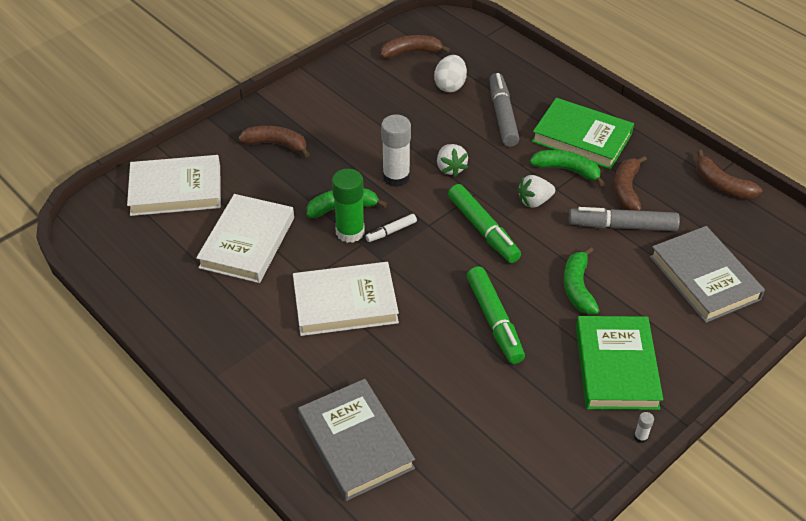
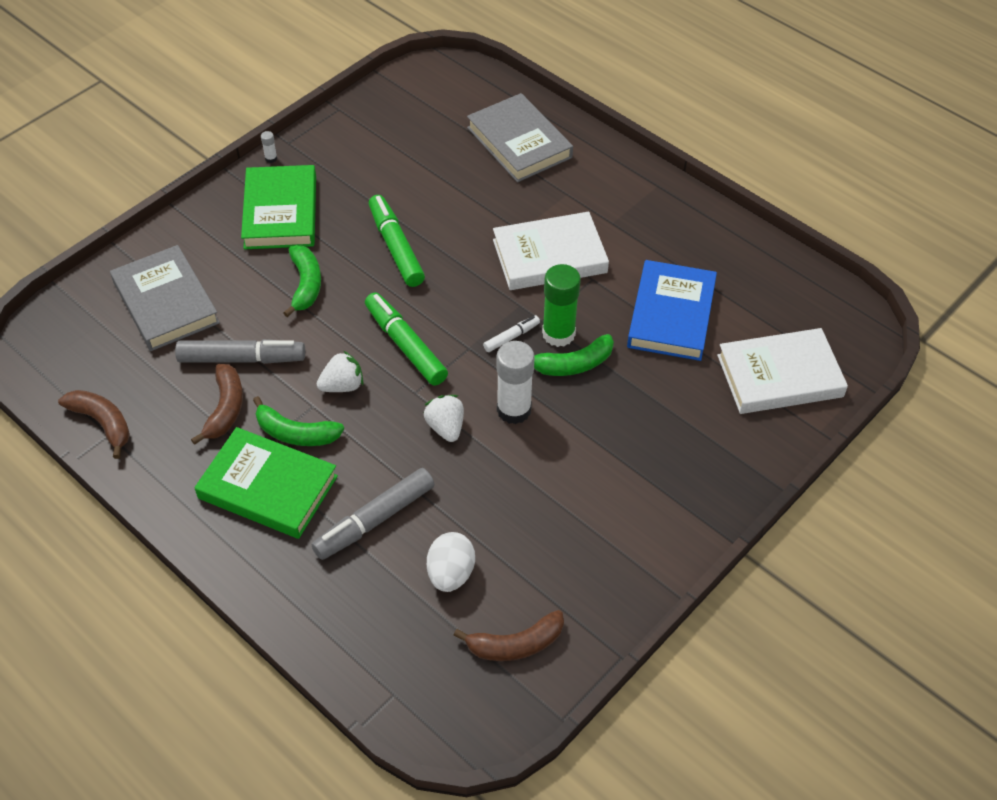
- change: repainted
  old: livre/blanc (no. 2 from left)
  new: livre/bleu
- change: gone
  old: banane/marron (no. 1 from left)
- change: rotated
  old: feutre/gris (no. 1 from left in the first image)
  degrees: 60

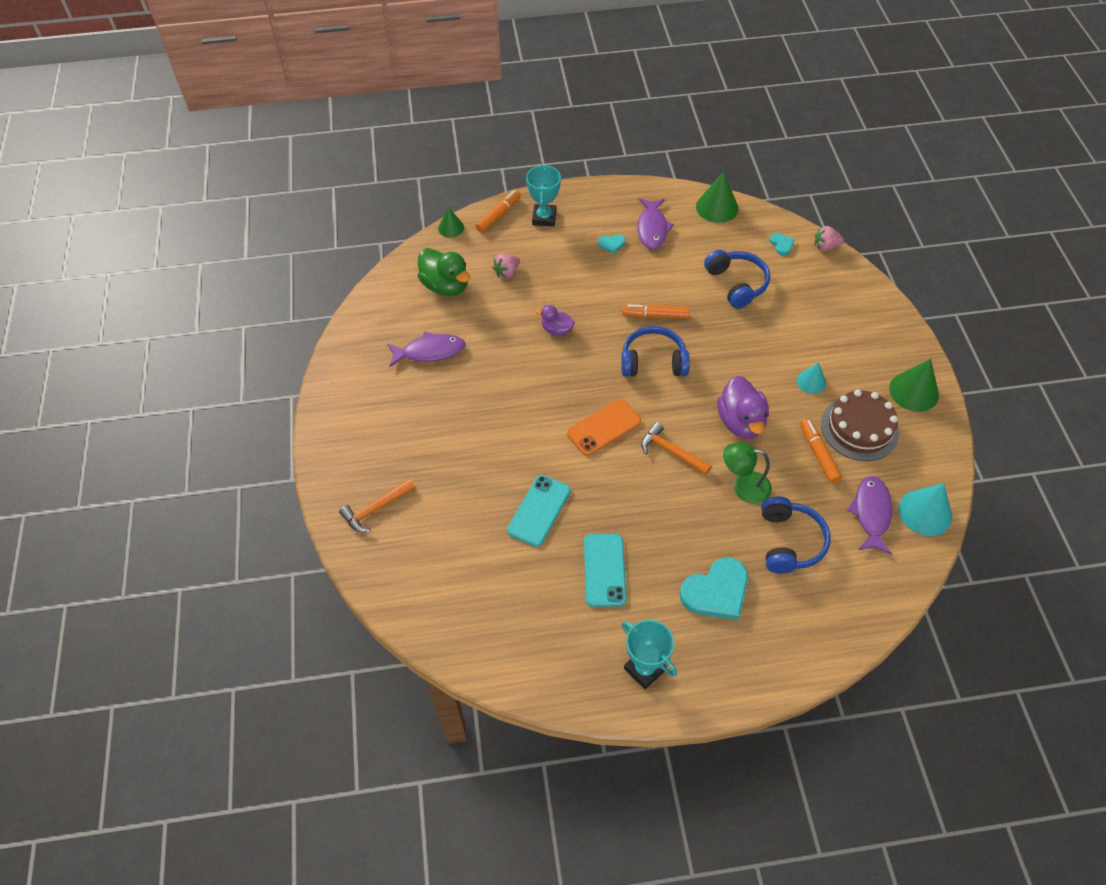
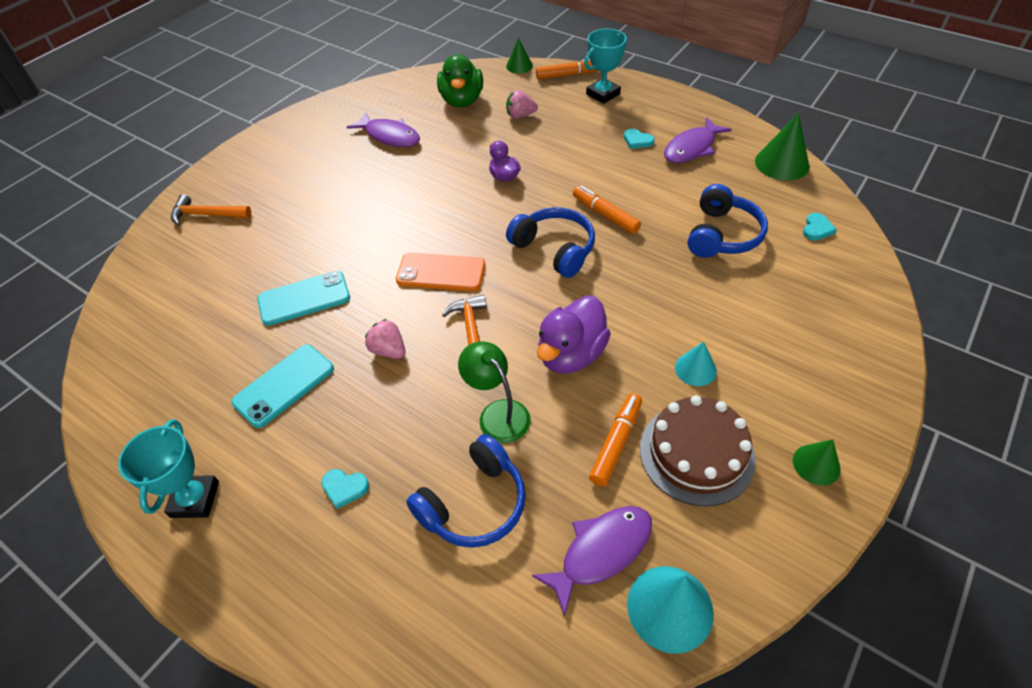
- change: scaled
  old: cœur/turquoise (no. 2 from left in the first image)
  factor: 0.47
- change: shifted
  old: fraise/rose (no. 2 from left in the first image)
  new: fraise/rose (no. 1 from left)
- change: scaled
  old: cône/vert (no. 3 from left)
  factor: 0.61

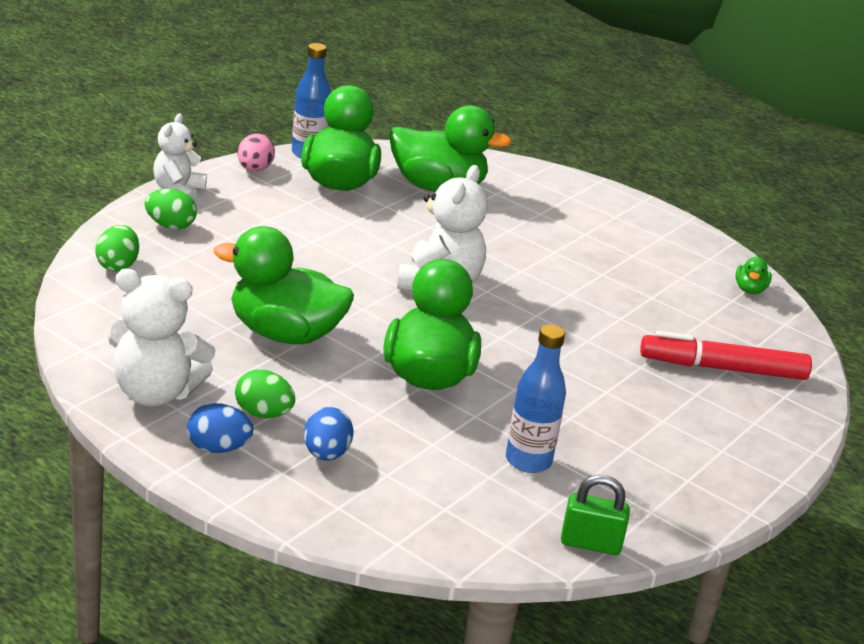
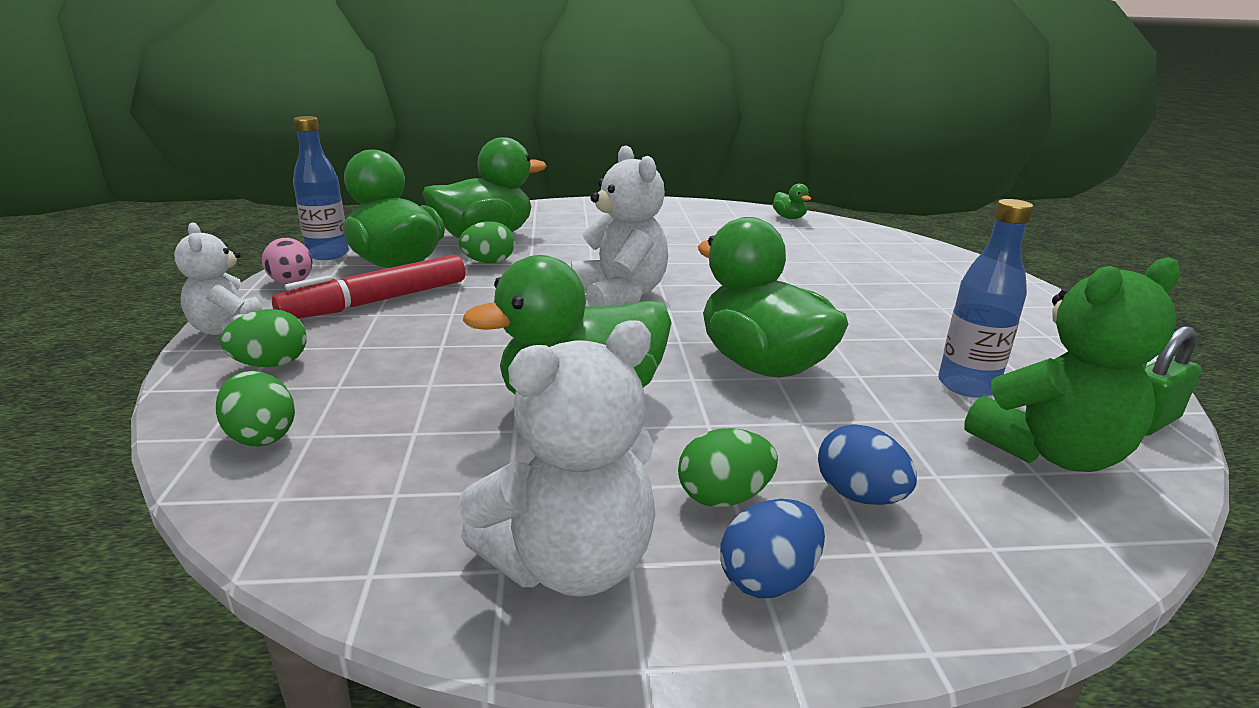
- change: shifted
  old: feutre/rouge
- change: new
  new: œuf/vert (no. 3 from left)
- change: new
  new: ours en peluche/vert

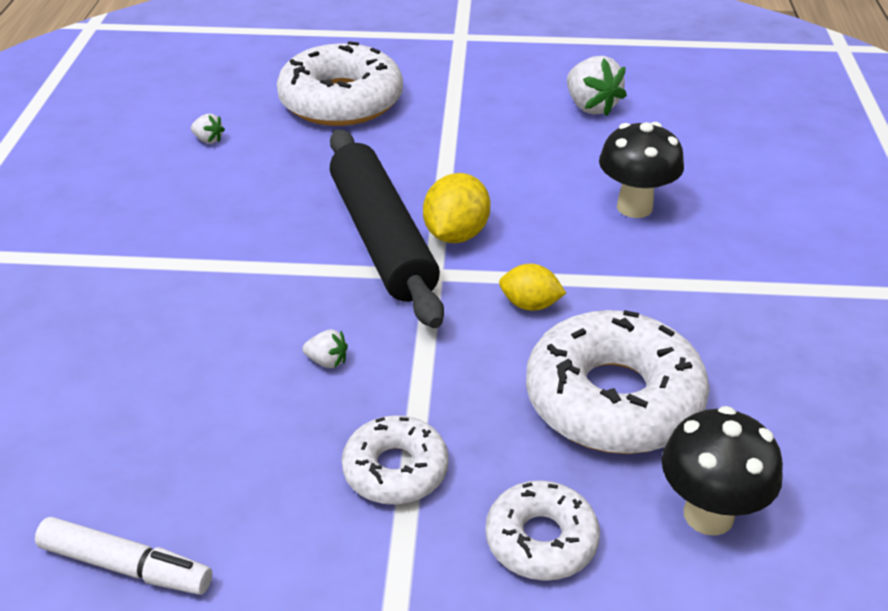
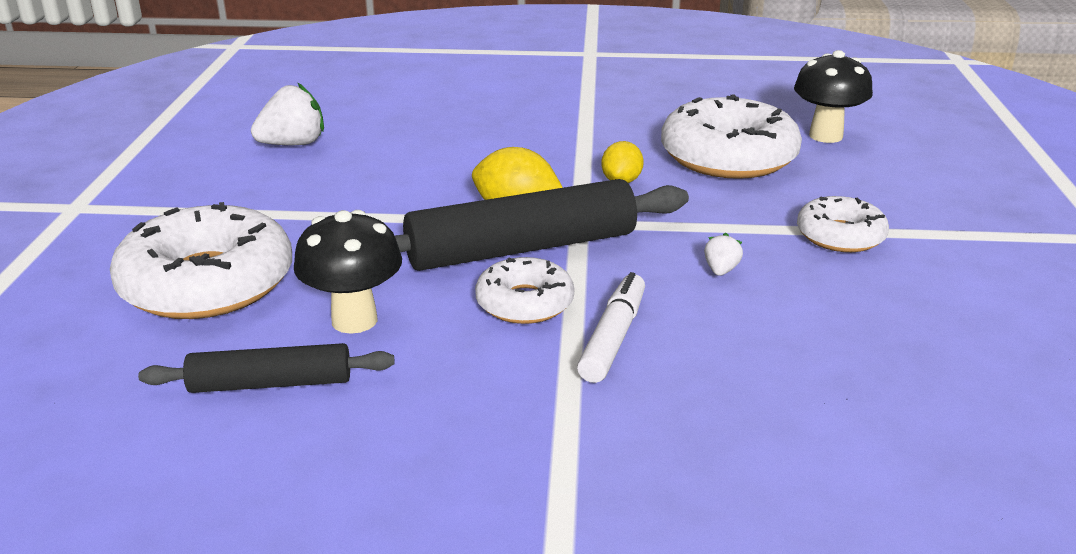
- change: shifted
  old: feutre/blanc
- change: swapped
  old: fraise/blanc (no. 1 from left)
  new: rouleau à pâtisserie/noir (no. 1 from left)
- change: shifted
  old: beignet/blanc (no. 3 from left in the first image)
  new: beignet/blanc (no. 2 from left)
- change: shifted
  old: champignon/noir (no. 1 from left)

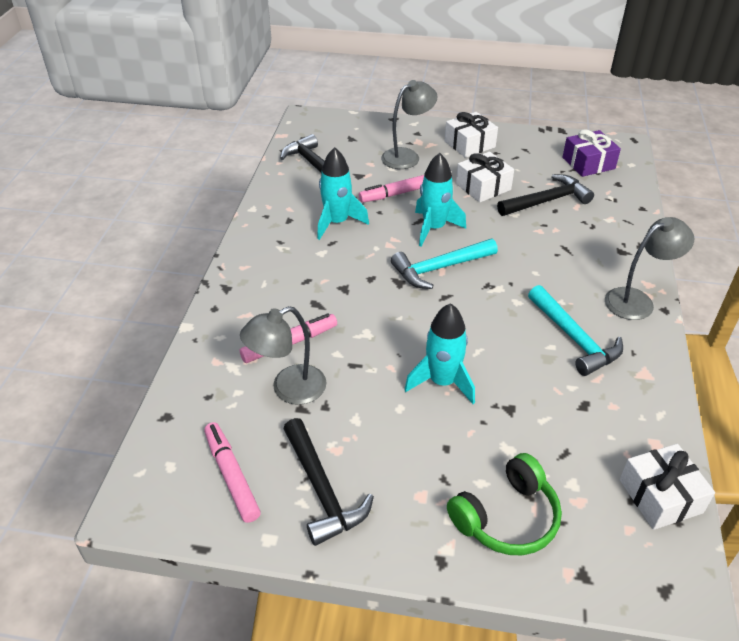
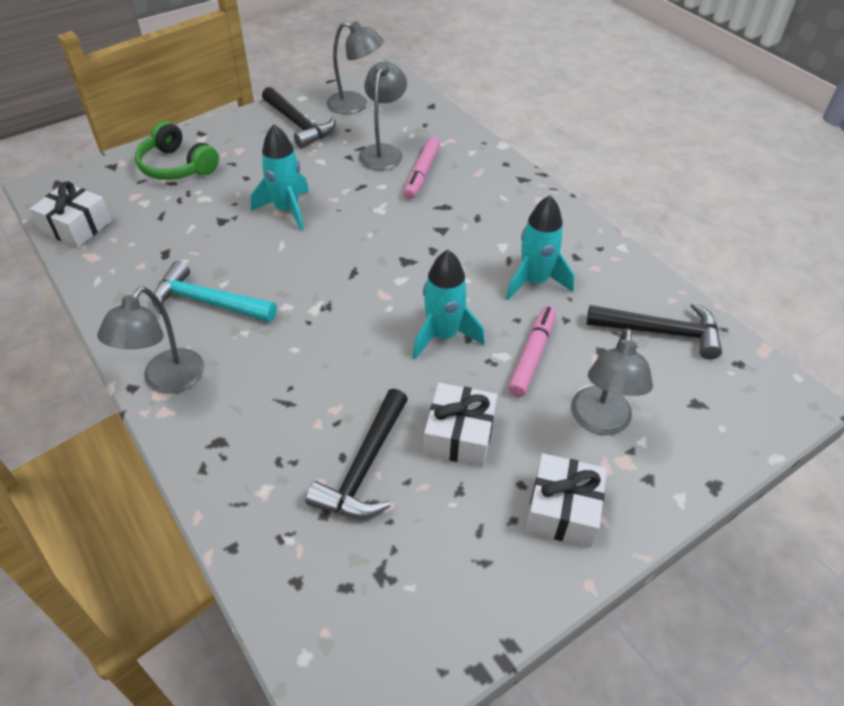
- change: swapped
  old: feutre/rose (no. 1 from left)
  new: lampe/gris (no. 2 from left)
- change: rotated
  old: marteau/noir (no. 2 from left in the first image)
  degrees: -150
- change: gone
  old: marteau/turquoise (no. 1 from left)
- change: rotated
  old: casque audio/vert
  degrees: -60
- change: gone
  old: cadeau/violet

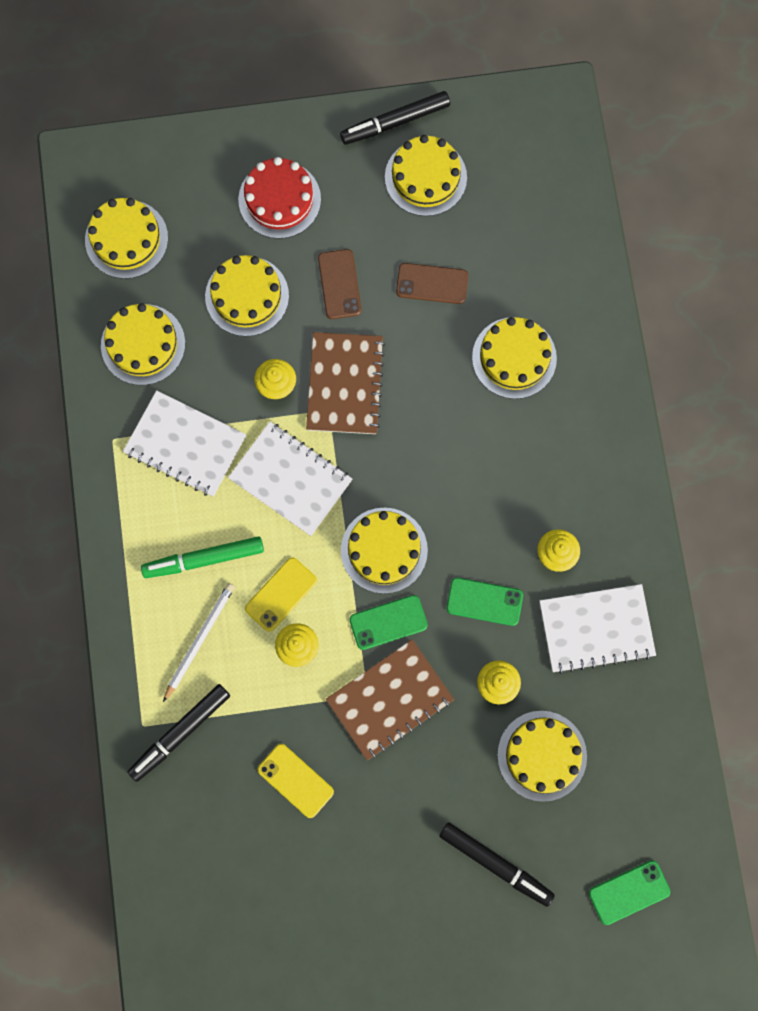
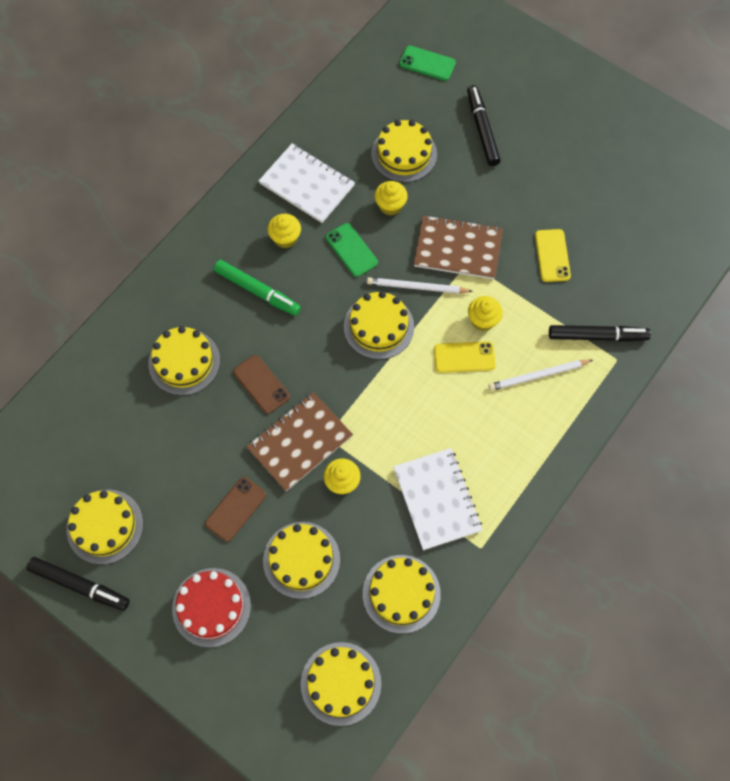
- change: shifted
  old: feutre/vert
- change: gone
  old: carnet/blanc (no. 2 from left)
- change: swapped
  old: téléphone/vert (no. 1 from left)
  new: crayon/blanc (no. 1 from left)
- change: shifted
  old: téléphone/marron (no. 2 from left)

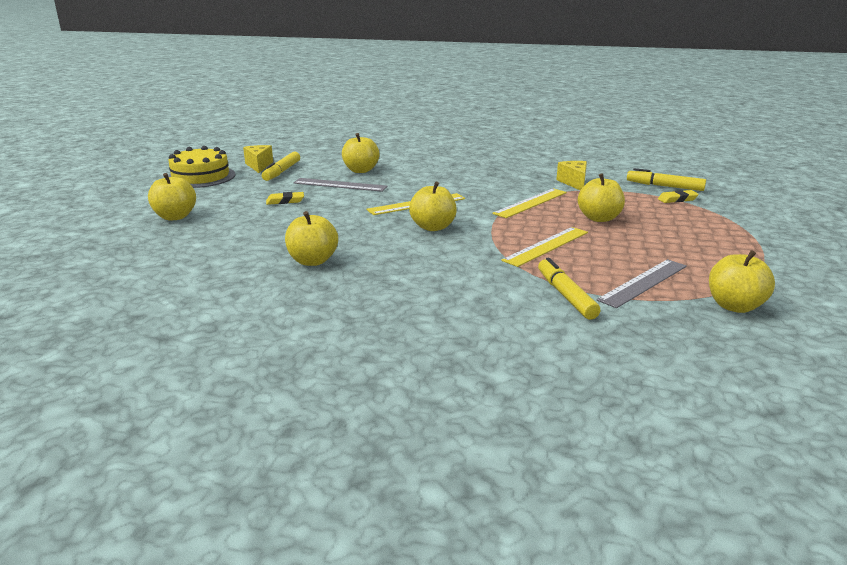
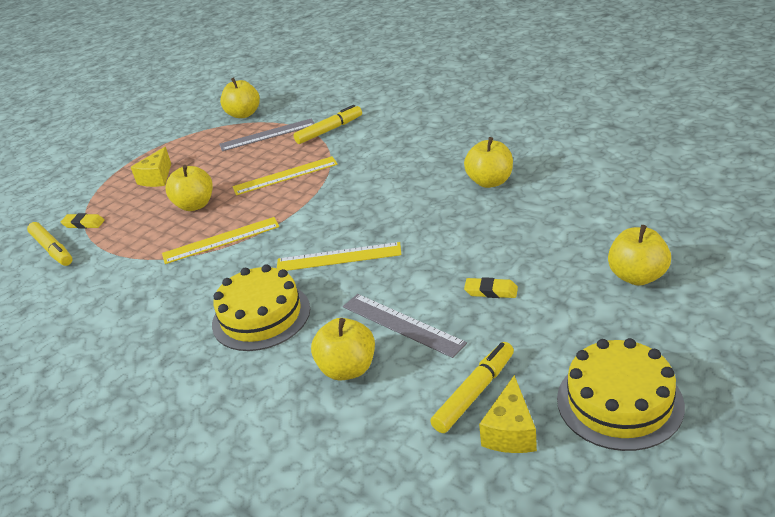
- change: gone
  old: pomme/jaune (no. 4 from left)
- change: rotated
  old: feutre/jaune (no. 2 from left)
  degrees: -135
- change: shifted
  old: fromage/jaune (no. 2 from left in the first image)
  new: fromage/jaune (no. 1 from left)
- change: new
  new: gâteau/jaune (no. 1 from left)

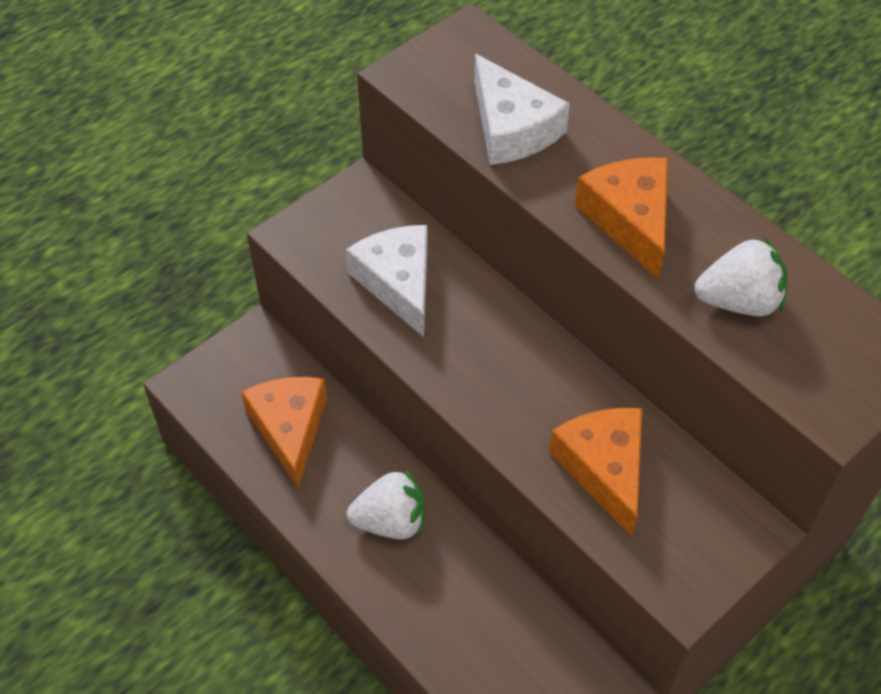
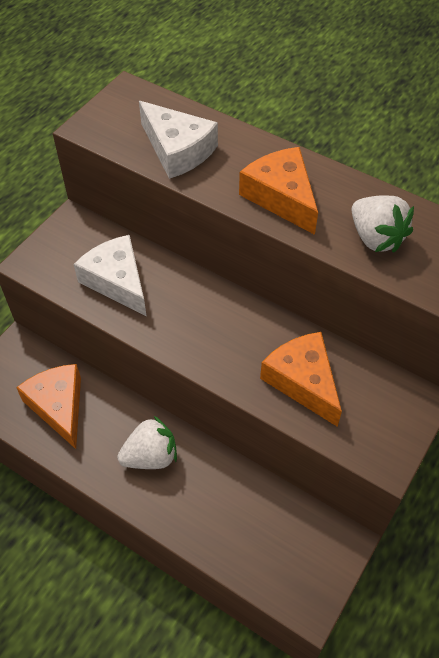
- change: rotated
  old: fraise/blanc (no. 2 from left)
  degrees: 75

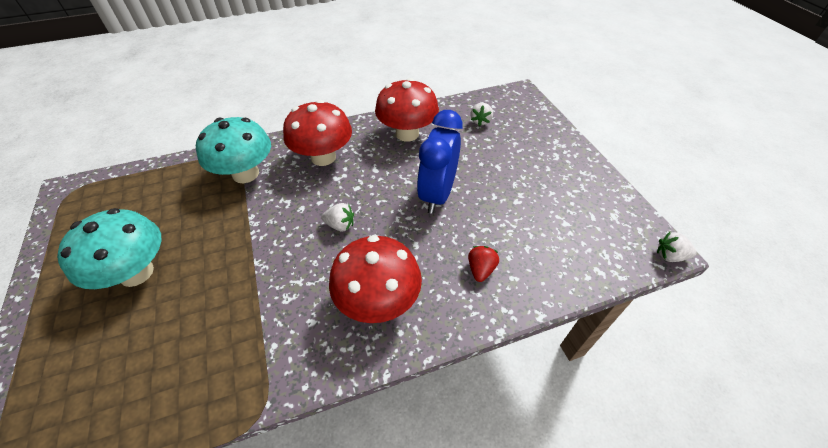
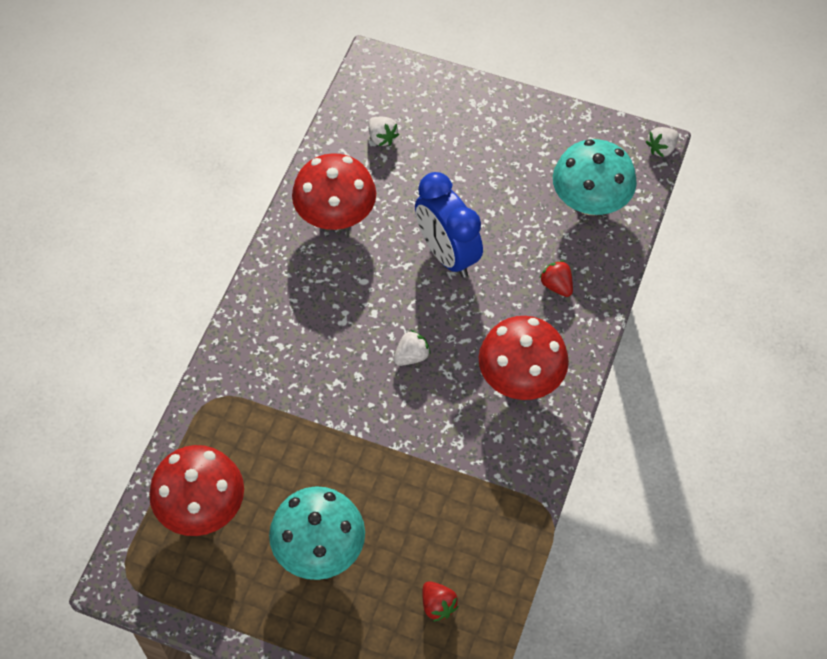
- change: shifted
  old: champignon/turquoise (no. 2 from left)
- change: shifted
  old: champignon/rouge (no. 1 from left)
- change: new
  new: fraise/rouge (no. 1 from left)

